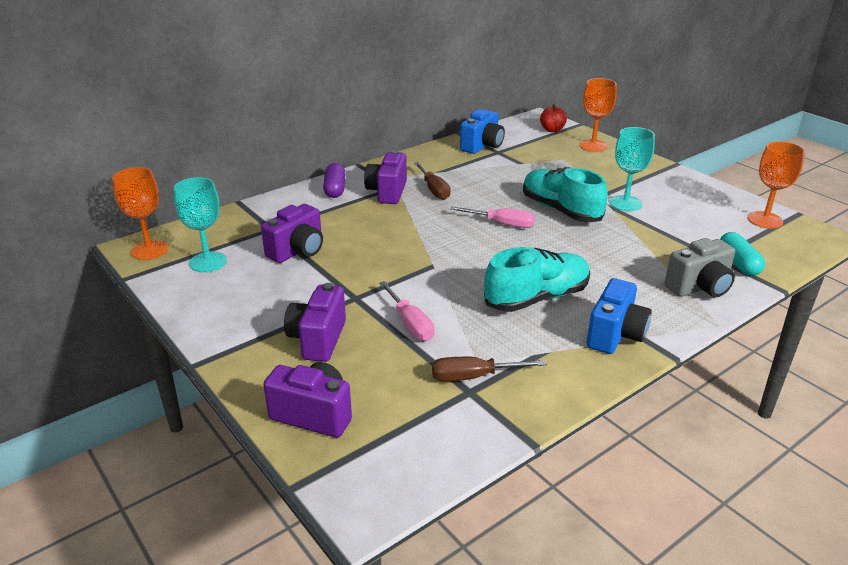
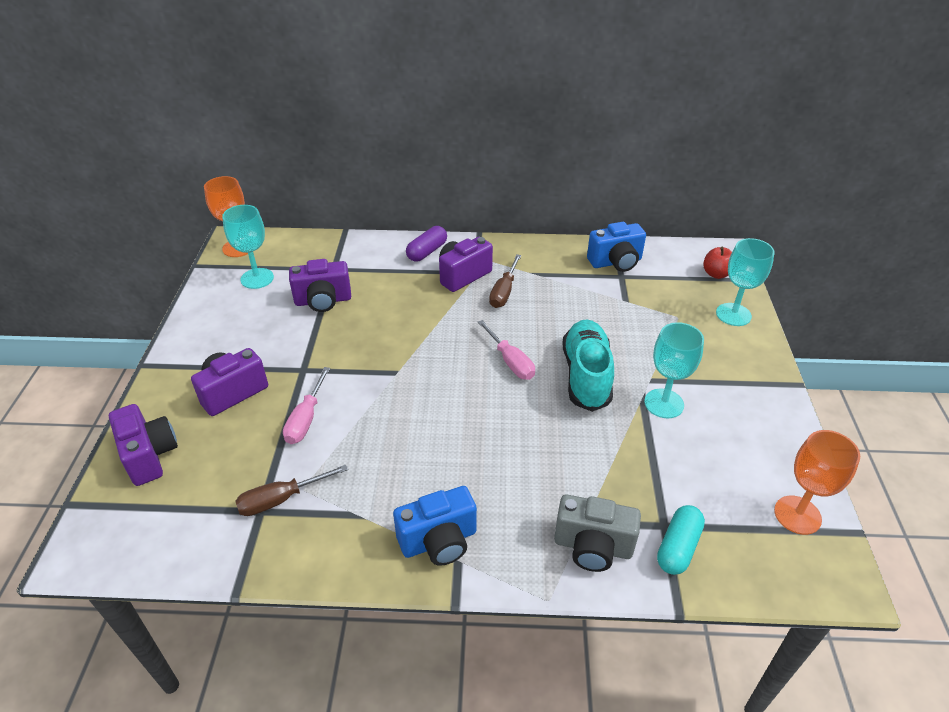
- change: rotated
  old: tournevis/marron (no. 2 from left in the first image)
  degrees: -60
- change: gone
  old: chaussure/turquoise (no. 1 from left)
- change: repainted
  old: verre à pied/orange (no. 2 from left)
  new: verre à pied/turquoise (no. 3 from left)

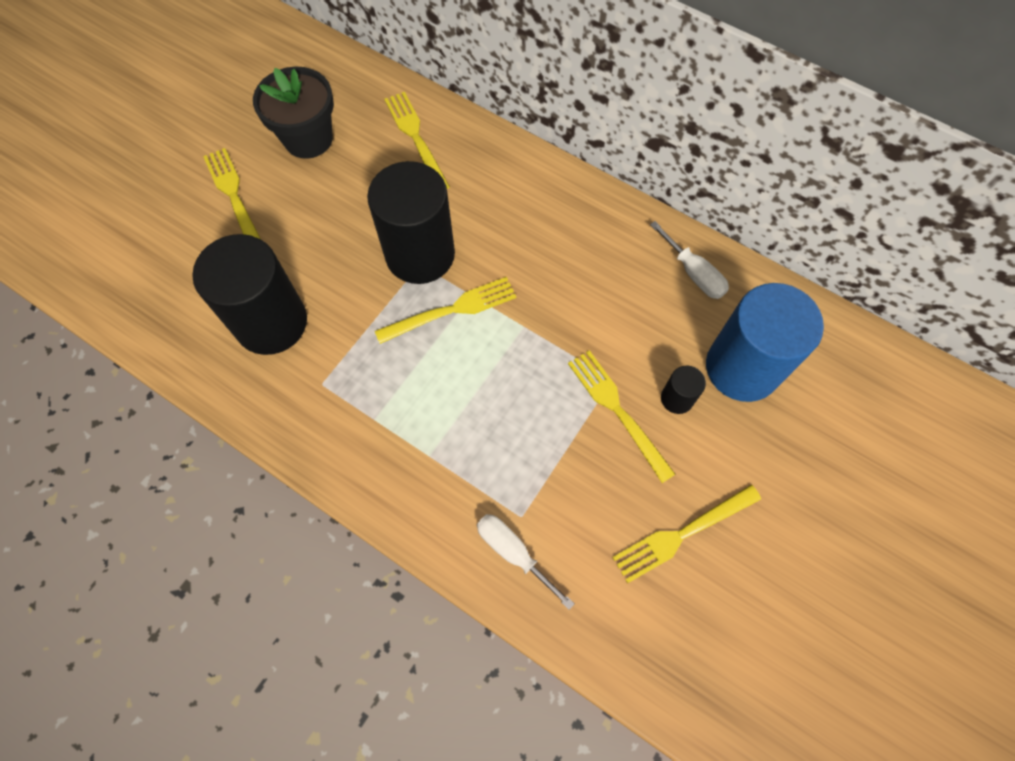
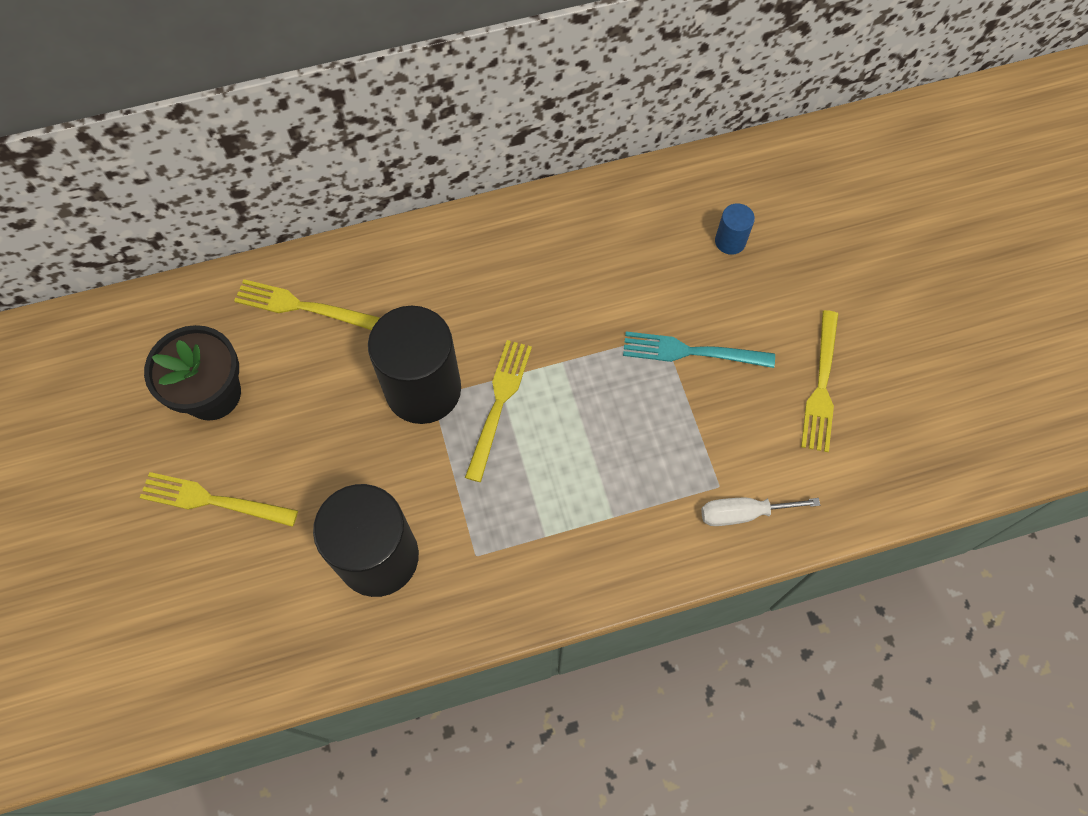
- change: repainted
  old: fourchette/jaune (no. 4 from left)
  new: fourchette/turquoise
- change: gone
  old: tournevis/blanc (no. 2 from left)
- change: gone
  old: cylindre/noir (no. 3 from left)
- change: scaled
  old: cylindre/bleu
  factor: 0.44

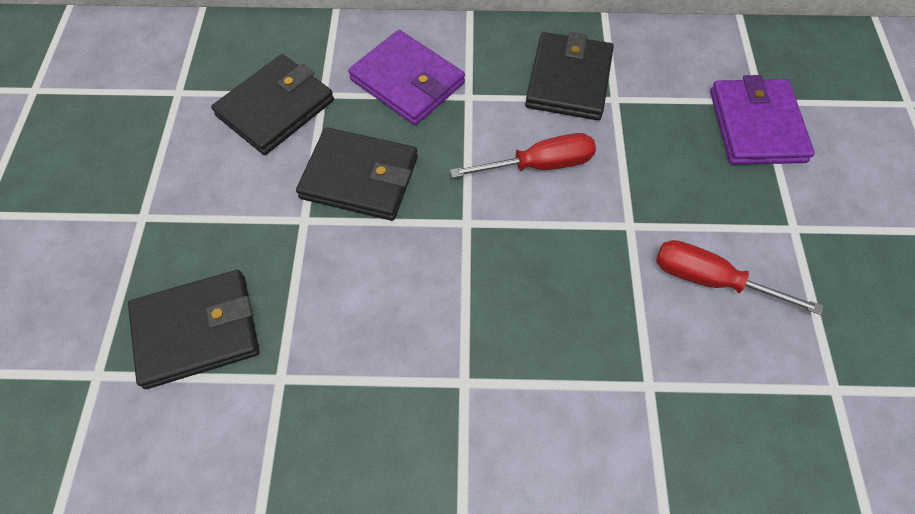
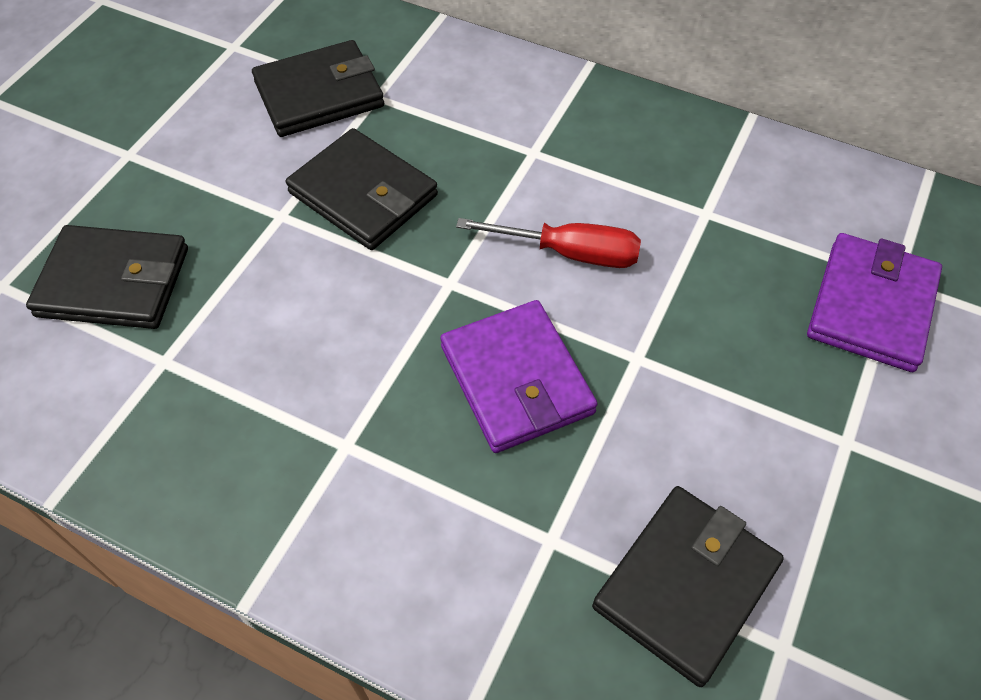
- change: shifted
  old: portefeuille/violet (no. 1 from left)
- change: shifted
  old: portefeuille/noir (no. 4 from left)
- change: gone
  old: tournevis/rouge (no. 2 from left)

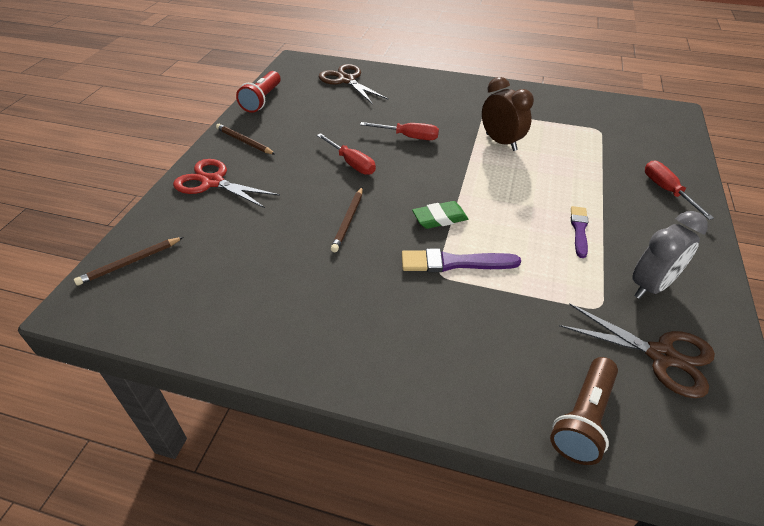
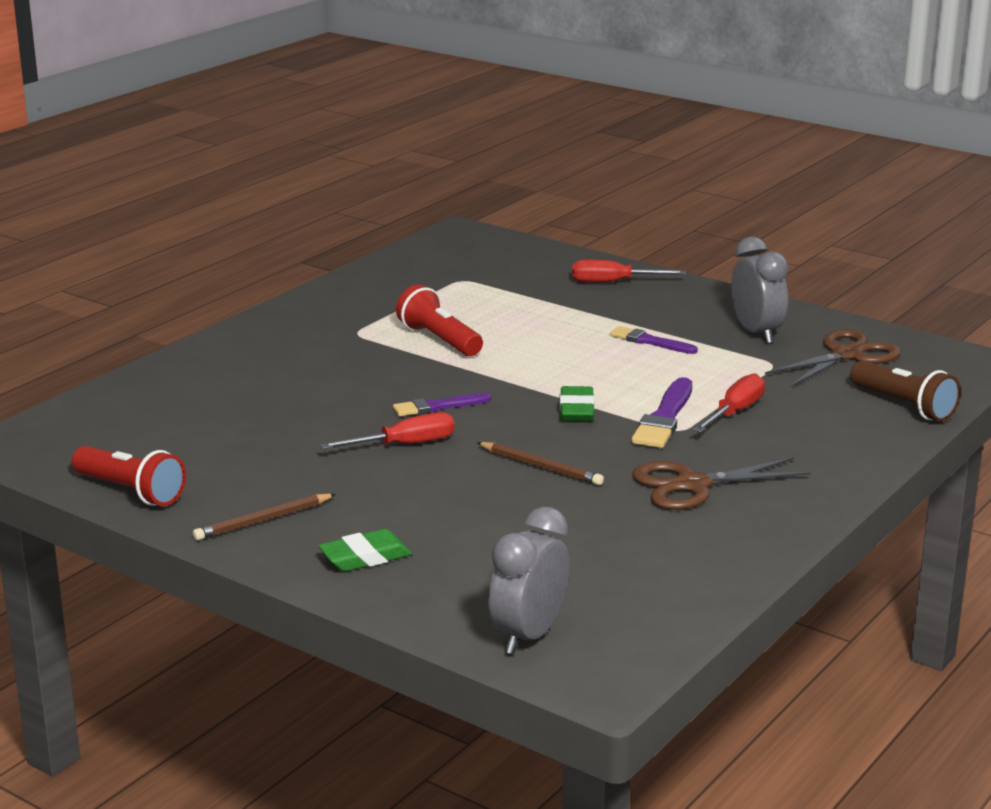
- change: swapped
  old: crayon/marron (no. 1 from left)
  new: réveil/gris (no. 1 from left)
- change: swapped
  old: ciseaux/rouge
  new: gomme/vert (no. 1 from left)
- change: shifted
  old: ciseaux/marron (no. 1 from left)
- change: shifted
  old: tournevis/rouge (no. 2 from left in the first image)
  new: tournevis/rouge (no. 3 from left)
- change: swapped
  old: réveil/marron
  new: lampe de poche/rouge (no. 2 from left)
- change: new
  new: pinceau/violet (no. 1 from left)

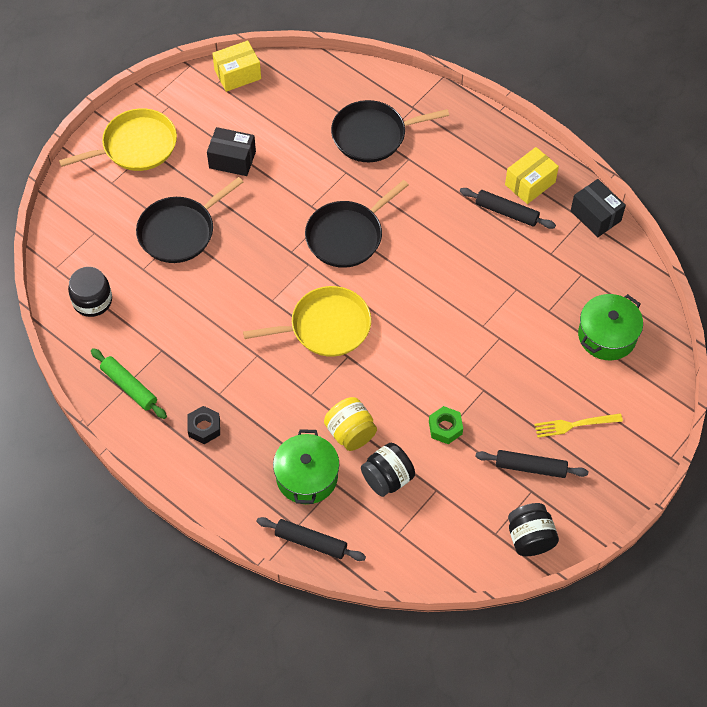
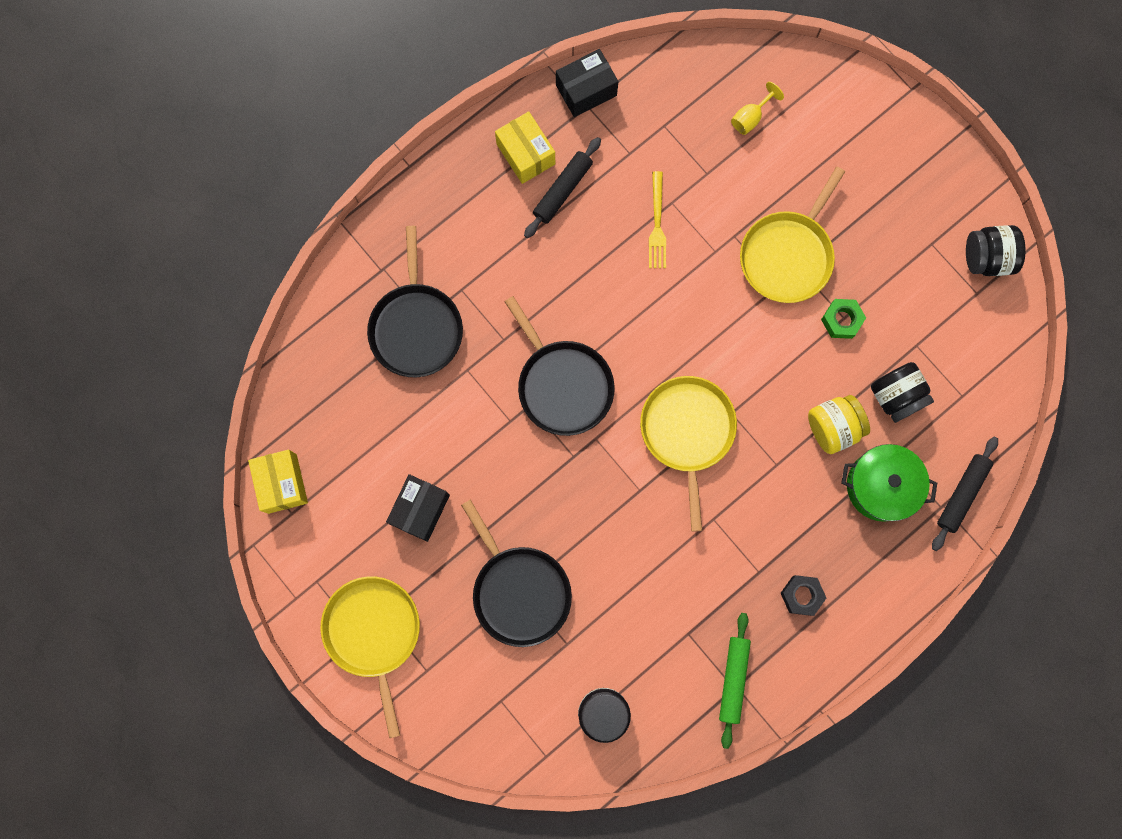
- change: rotated
  old: rouleau à pâtisserie/vert
  degrees: -45
- change: gone
  old: rouleau à pâtisserie/noir (no. 3 from left)
- change: shifted
  old: fourchette/jaune
- change: swapped
  old: marmite/vert (no. 2 from left)
  new: verre à pied/jaune
- change: new
  new: poêle/jaune (no. 3 from left)

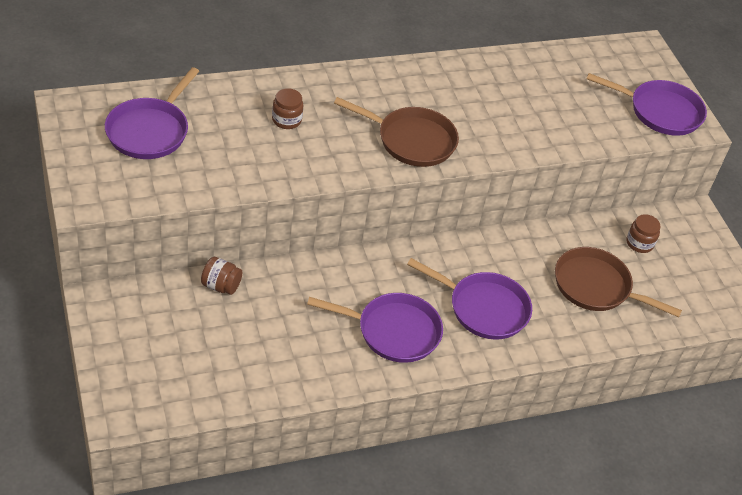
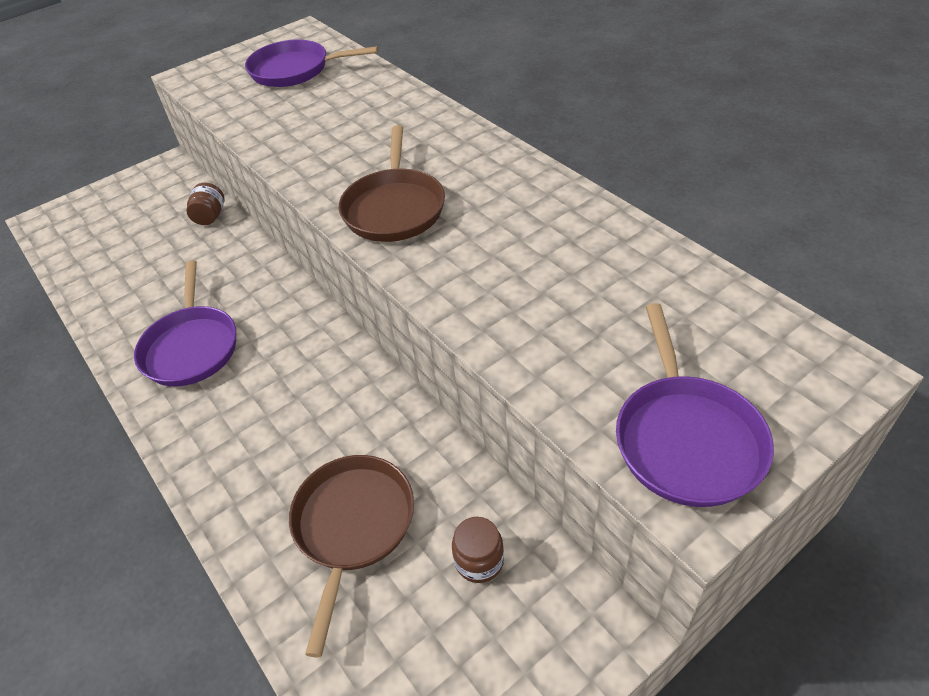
- change: gone
  old: bocal/marron (no. 2 from left)
- change: gone
  old: poêle/violet (no. 3 from left)

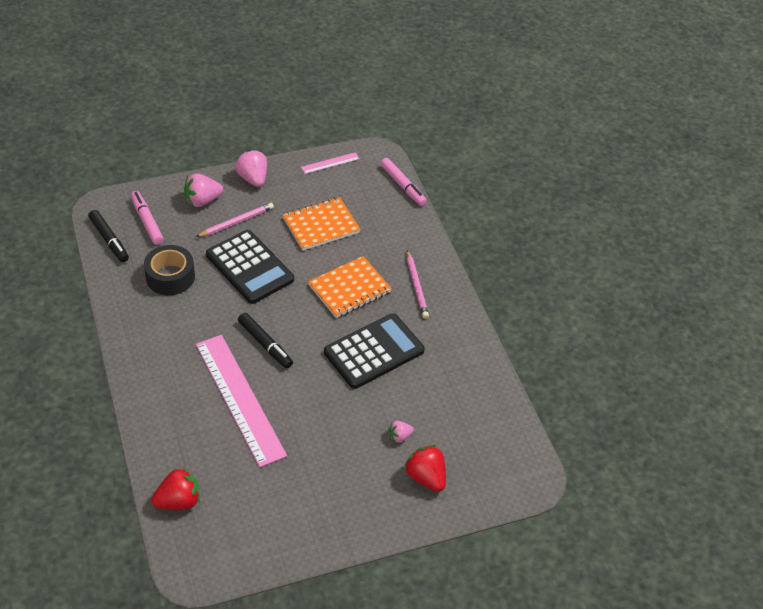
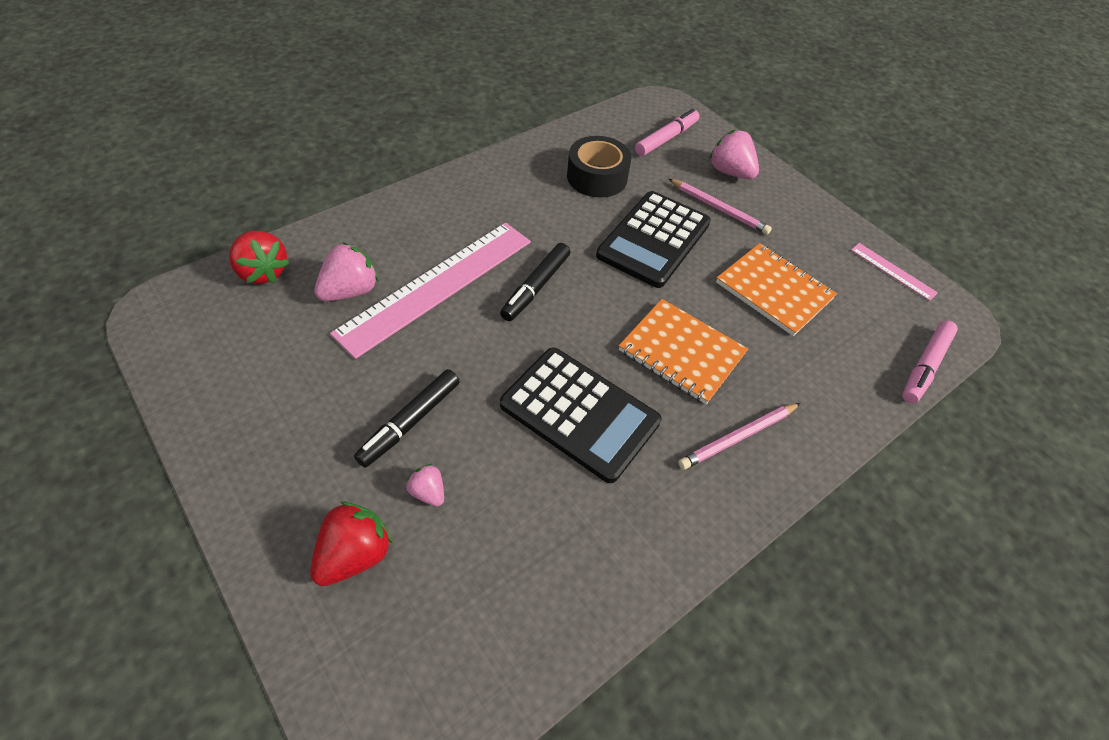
- change: shifted
  old: feutre/noir (no. 1 from left)
- change: shifted
  old: fraise/rose (no. 2 from left in the first image)
  new: fraise/rose (no. 1 from left)

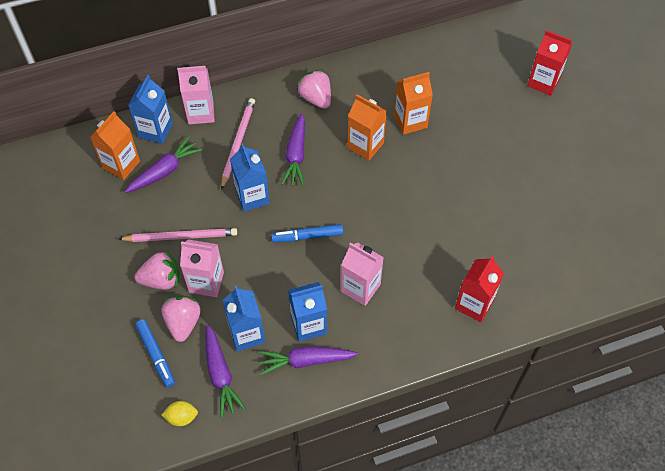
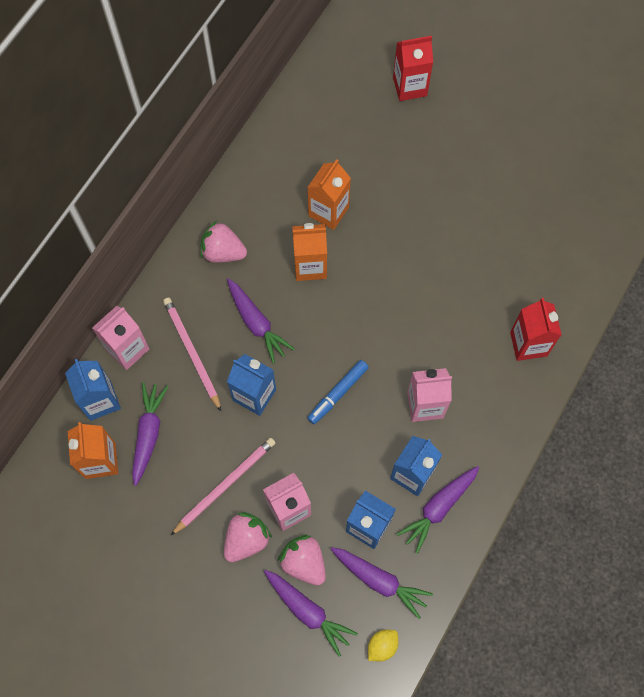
- change: swapped
  old: feutre/bleu (no. 1 from left)
  new: carotte/violet (no. 3 from left)

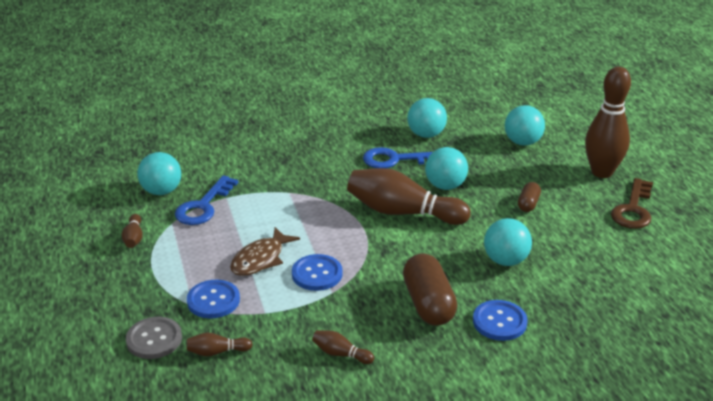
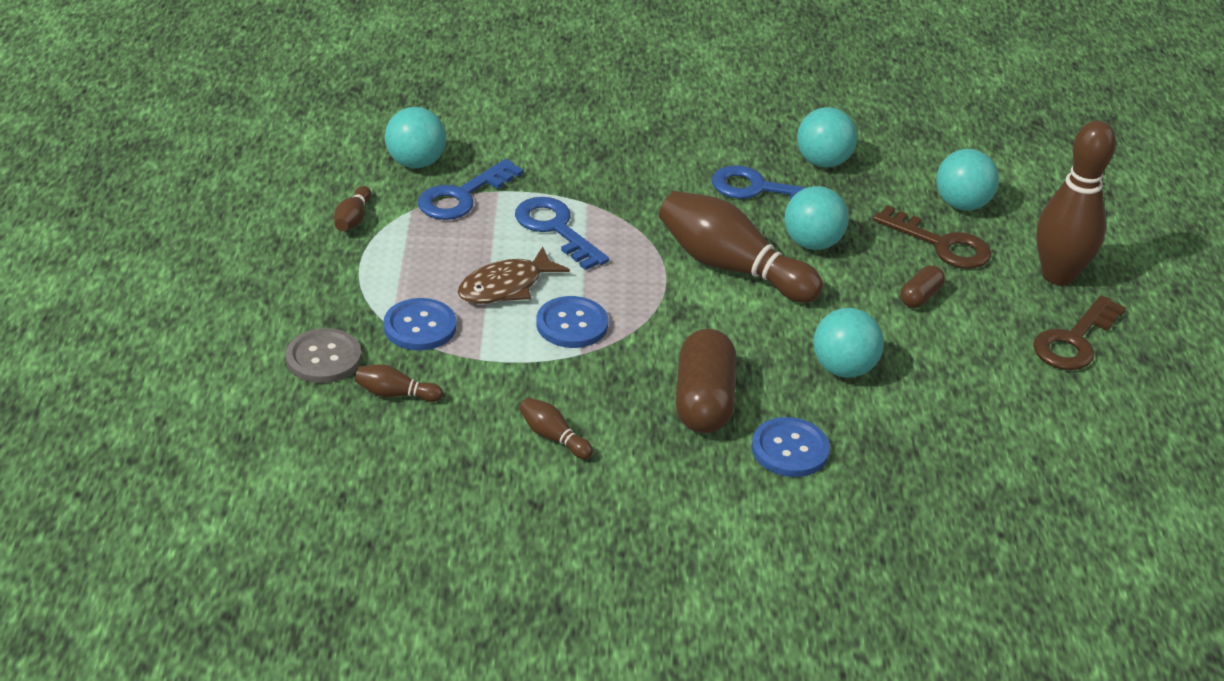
- change: new
  new: clé/bleu (no. 2 from left)
- change: new
  new: clé/marron (no. 1 from left)

